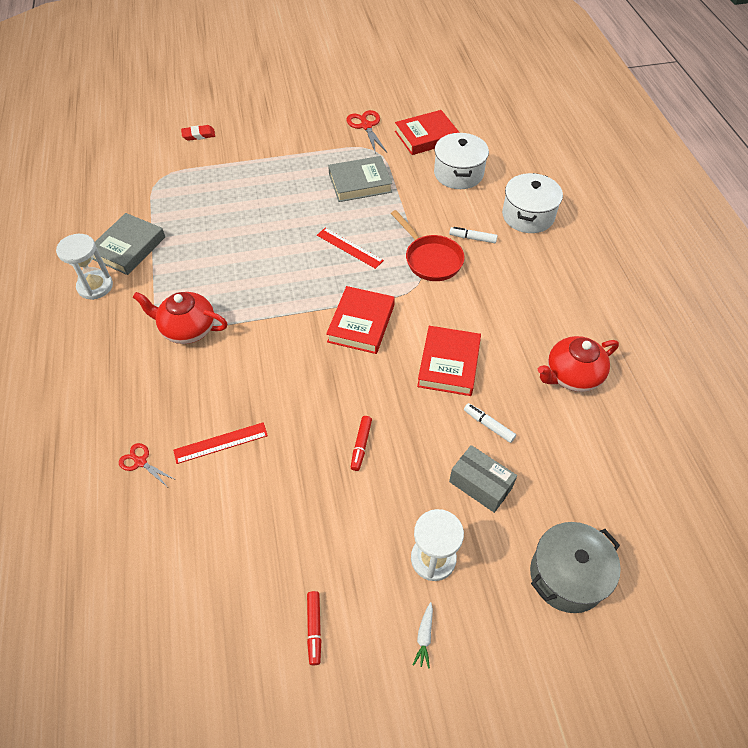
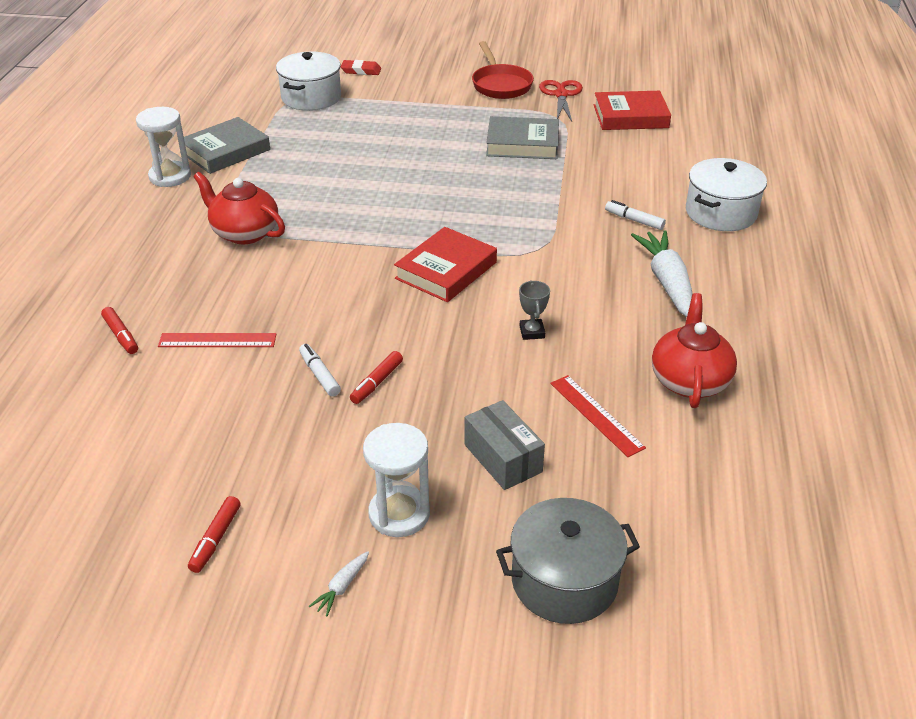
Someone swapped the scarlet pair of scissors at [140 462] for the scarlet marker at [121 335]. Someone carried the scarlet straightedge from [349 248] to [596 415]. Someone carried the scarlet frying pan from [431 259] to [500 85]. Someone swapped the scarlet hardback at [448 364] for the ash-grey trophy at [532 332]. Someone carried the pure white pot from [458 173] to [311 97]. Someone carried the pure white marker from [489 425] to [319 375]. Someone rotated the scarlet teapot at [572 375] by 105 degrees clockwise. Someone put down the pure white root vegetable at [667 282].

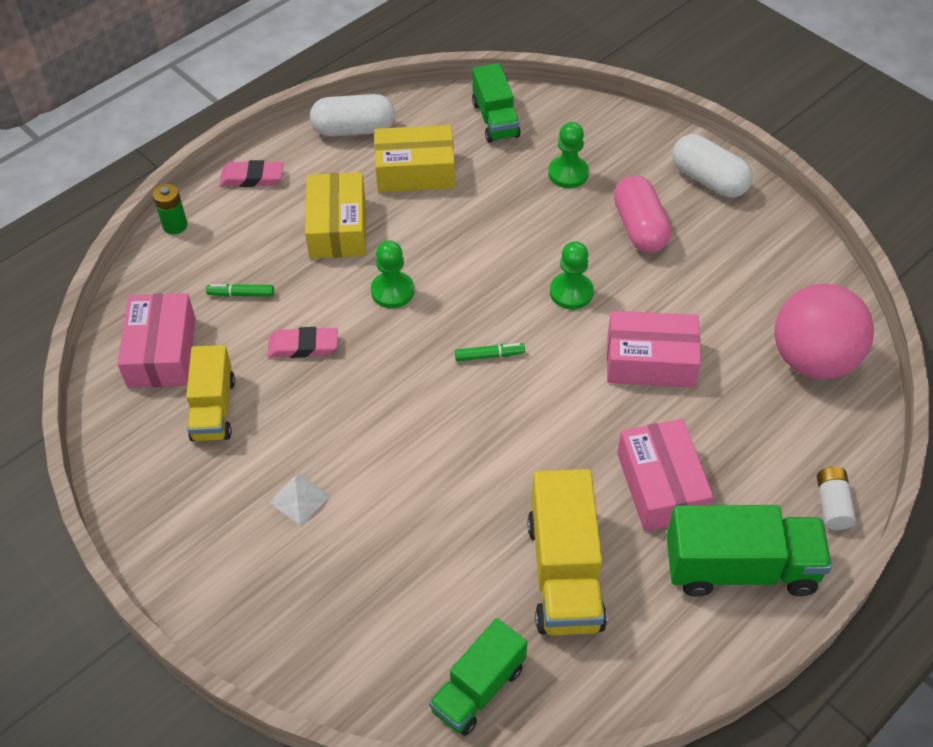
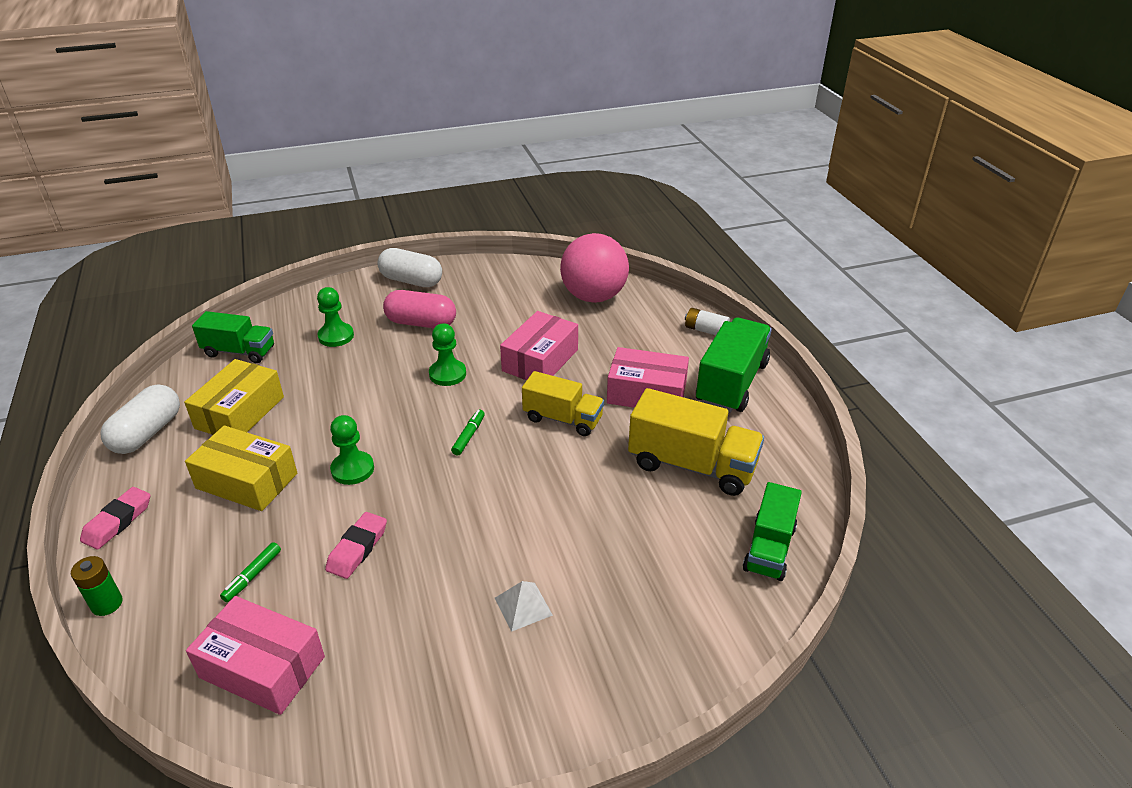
Someone carried the golden lorry from [213 409] to [562 419]. Someone rotated the green lorry at [478 688] by 45 degrees clockwise. Someone rotated the pure white capsule at [708 180] by 45 degrees clockwise.

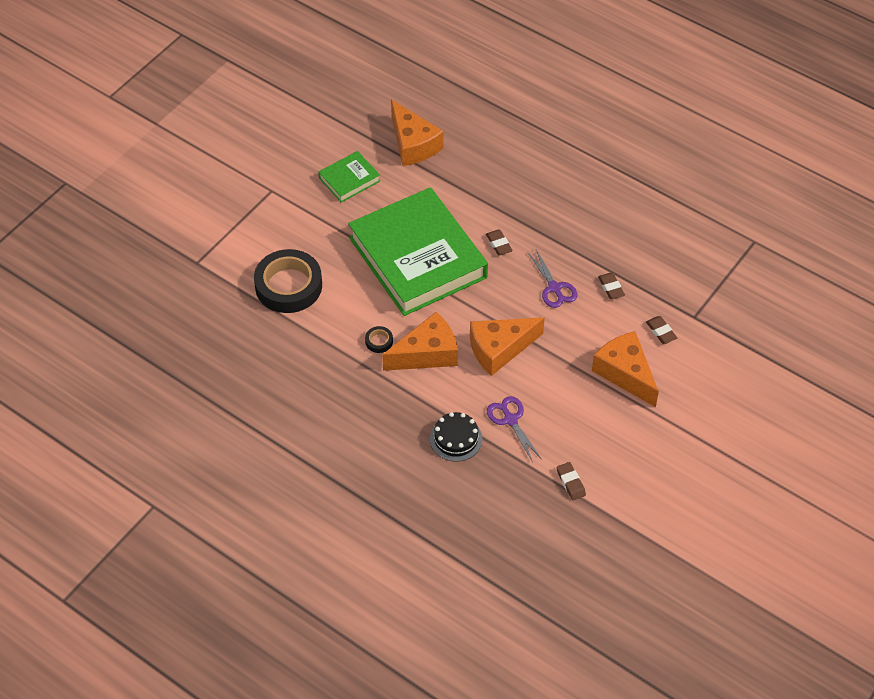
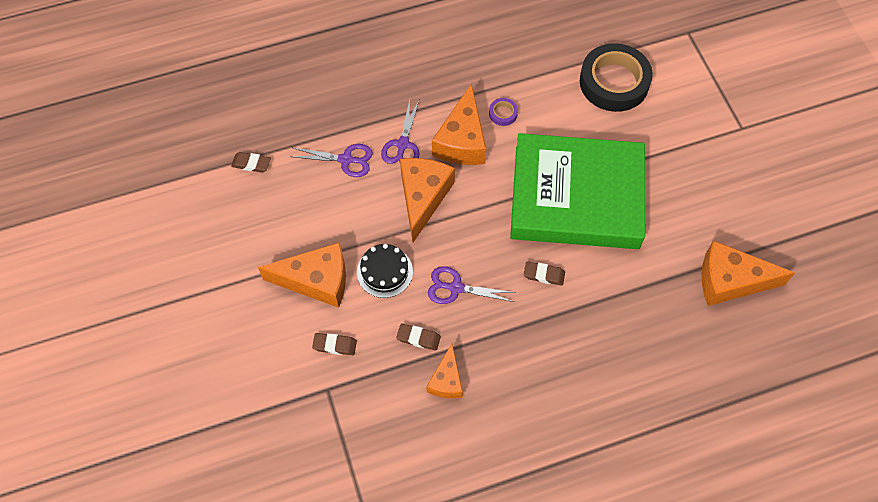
Someone took away the green hardback at [349 179]. Someone repainted the black tape at [379 341], which became the violet tape at [503 113]. Someone carried the black layer cake from [456 439] to [384 272]. Someone put down the violet pair of scissors at [402 145]. Someone put down the orange-coloured cheese wedge at [446 380].

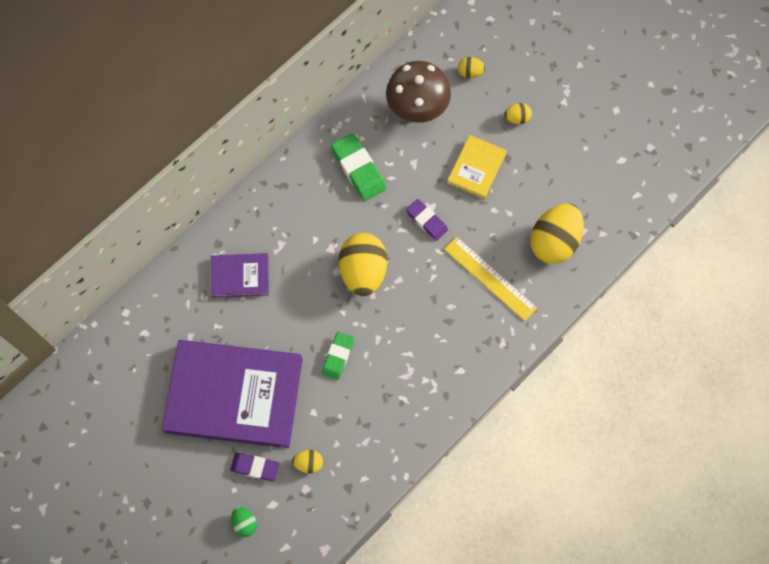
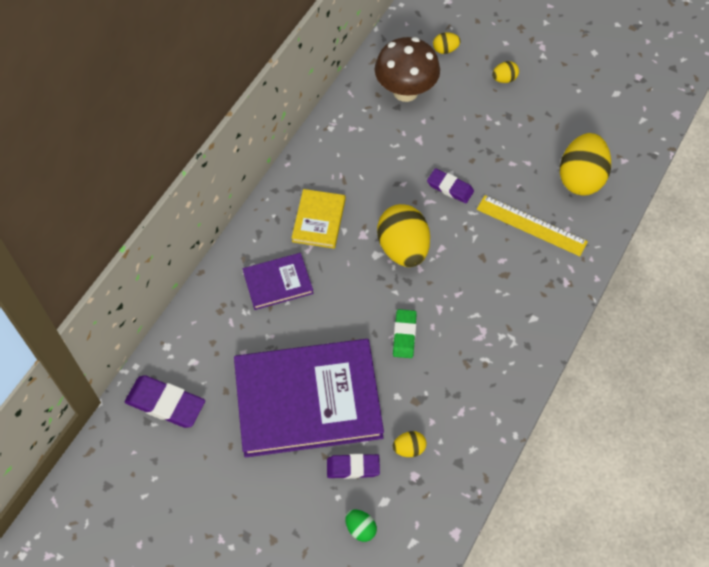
Someone took away the green gum eraser at [358 169]. Someone carried the golden hardback from [476 168] to [318 220]. Someone put down the violet gum eraser at [165 404].

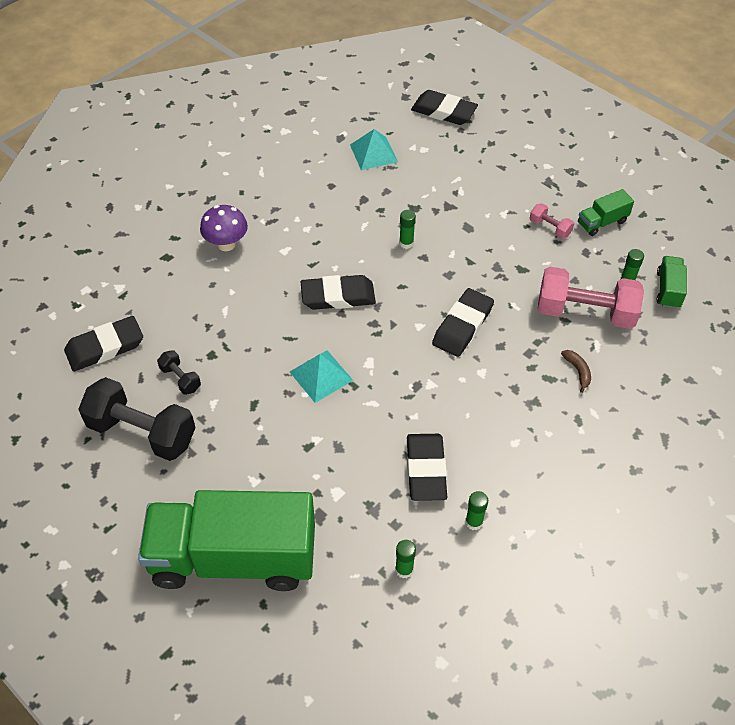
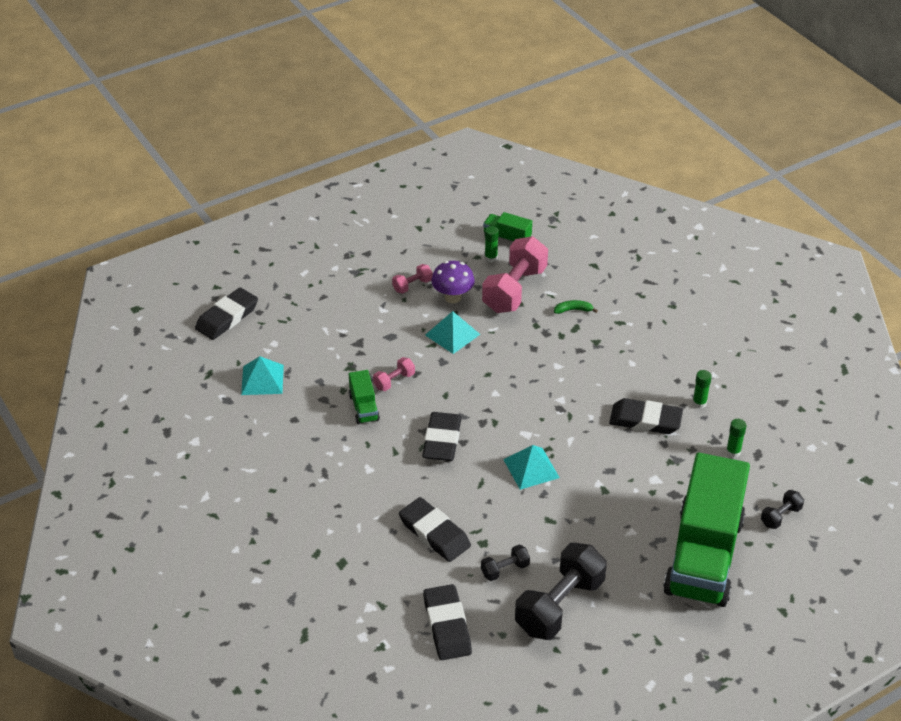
Someone carried the violet toadstool from [226 244] to [452 297]. Someone swapped the green glue at [406 243] for the rosy free weight at [394 381]. Someone carried the black gum eraser from [462 326] to [434 533]. Someone repainted the brown banana at [577 371], which became the green banana at [573 310]. Someone carried the green lorry from [602 222] to [364 407]. Someone put down the turquoise solid pyramid at [452 334]. Someone put down the black free weight at [780 516].

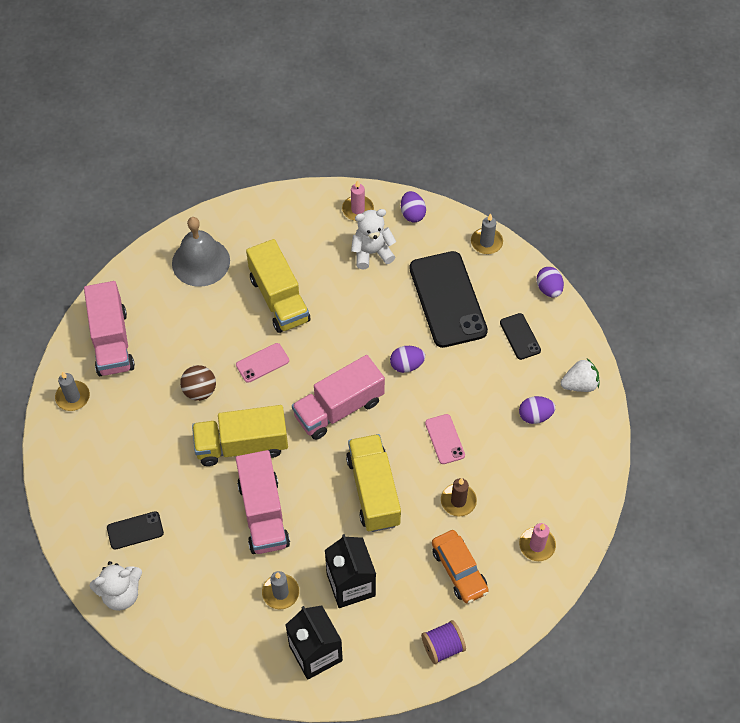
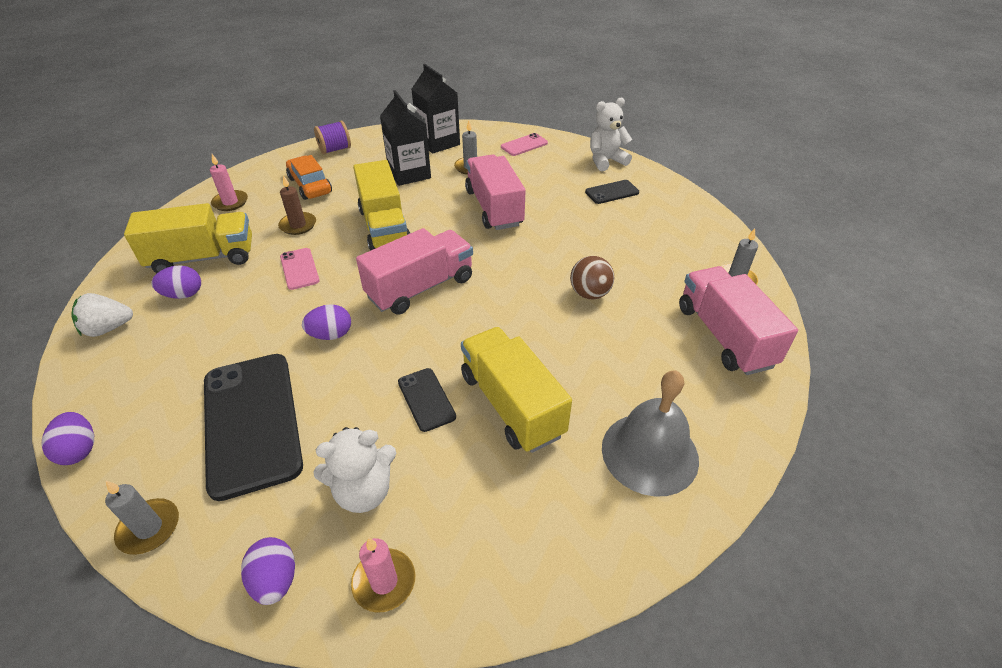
Someone carried the golden lorry from [242 445] to [203 258]. Someone carried the rosy phone from [262 363] to [524 145]. Someone carried the black phone from [520 336] to [426 399].

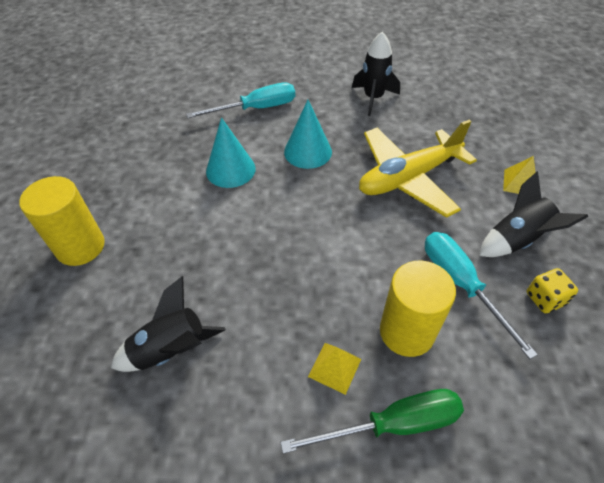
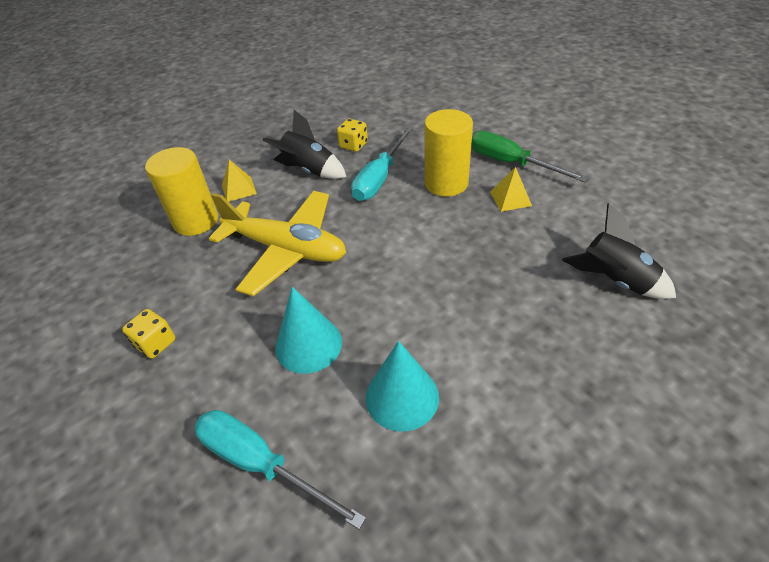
Someone carried the golden solid cylinder from [80 247] to [196 221]. Someone swapped the black toy rocket at [373 98] for the golden game die at [156 343].

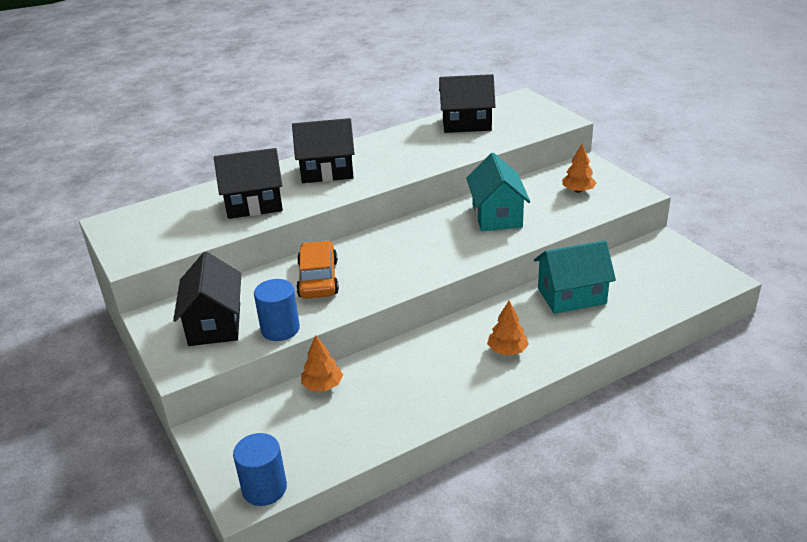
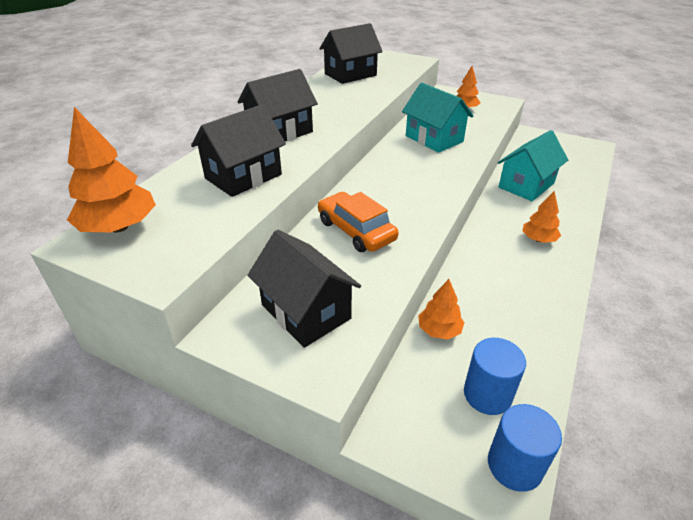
Someone carried the cobalt solid cylinder from [280 329] to [487 394]. Someone put down the orange-coloured toy tree at [119 227].

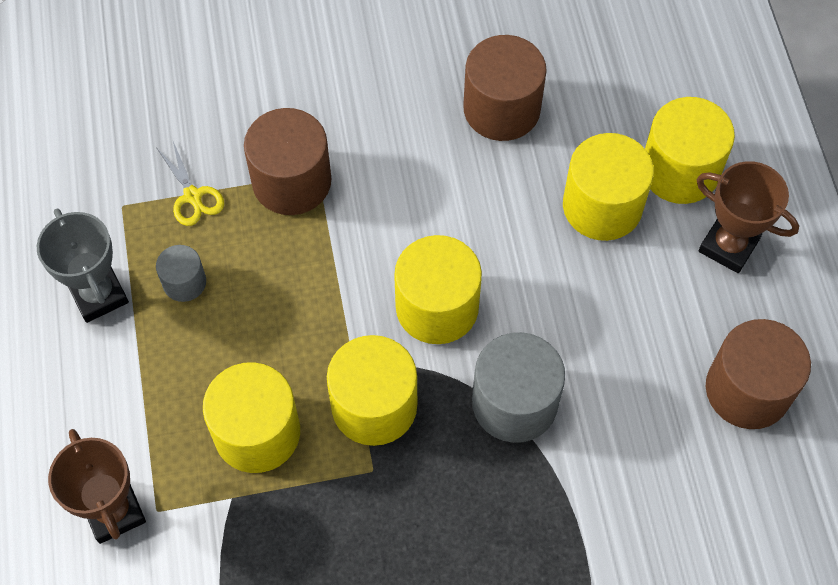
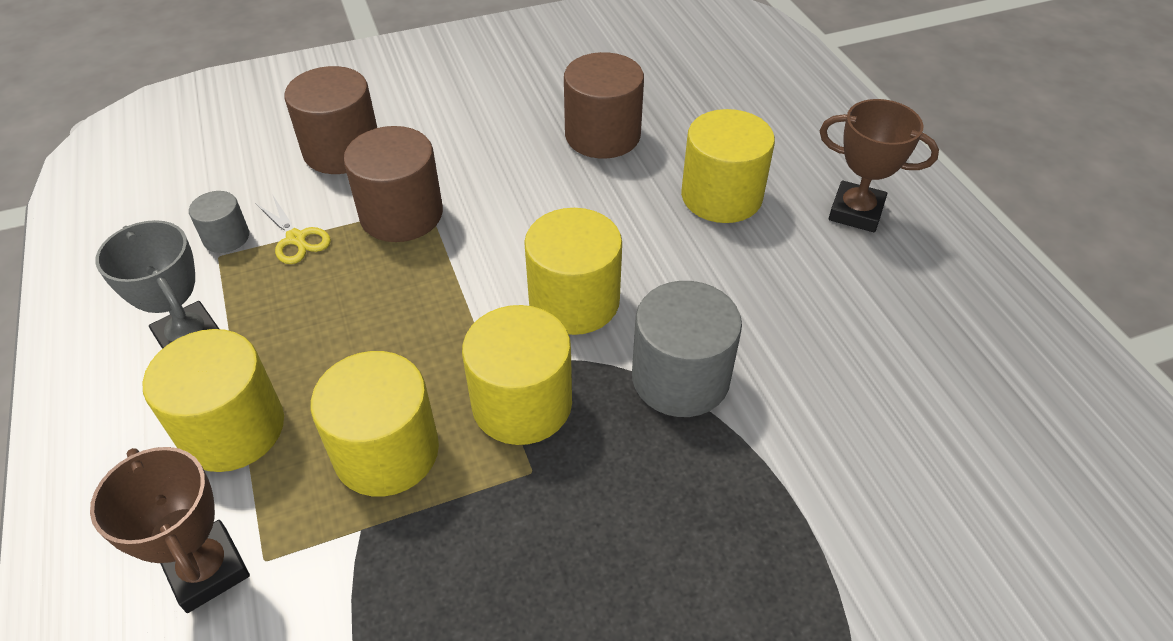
Someone carried the ash-grey solid cylinder from [184 282] to [226 237]. Someone carried the golden solid cylinder from [679 170] to [232 428]. Someone carried the brown solid cylinder from [747 390] to [342 150].

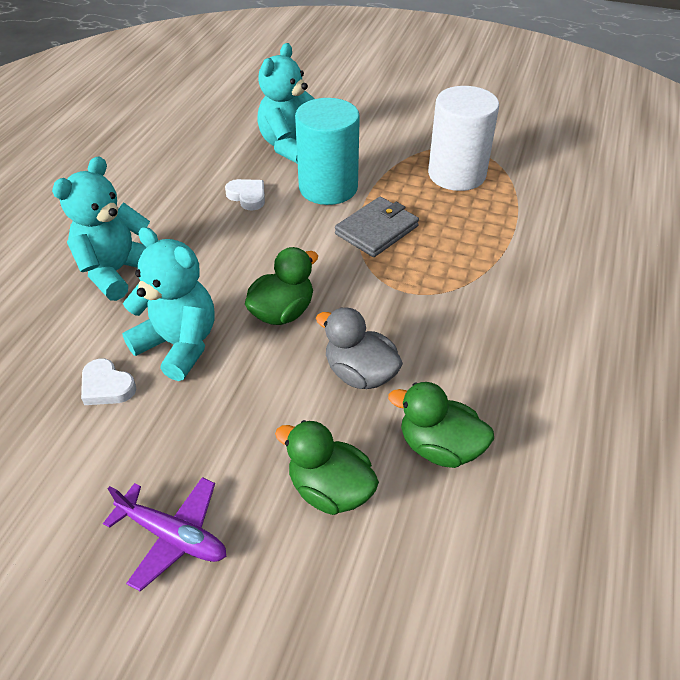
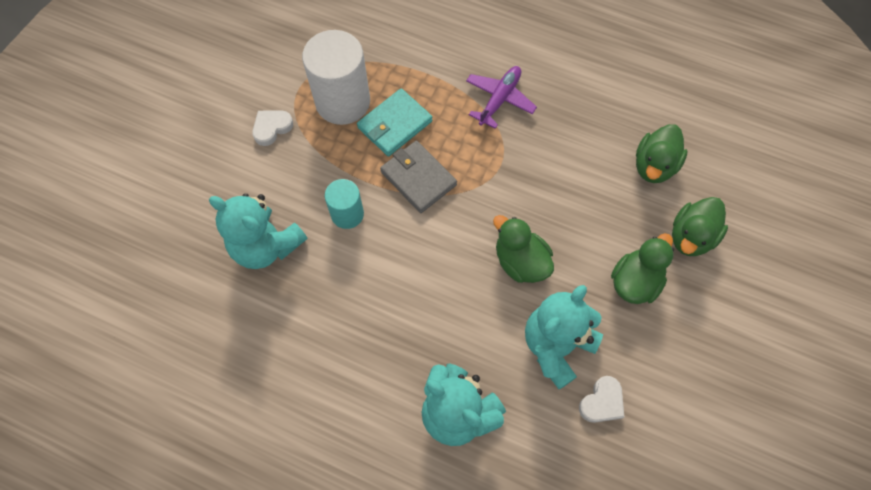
Someone carried the violet aeroplane from [173 536] to [499 99]. Someone carried the pure white love heart from [247 196] to [272 128]. Someone scaled the turquoise solid cylinder at [328 188] by 0.56. Someone took away the ash-grey rubber duck at [360 373]. Someone put down the turquoise billfold at [394 124]. Someone put down the green rubber duck at [635 281].

